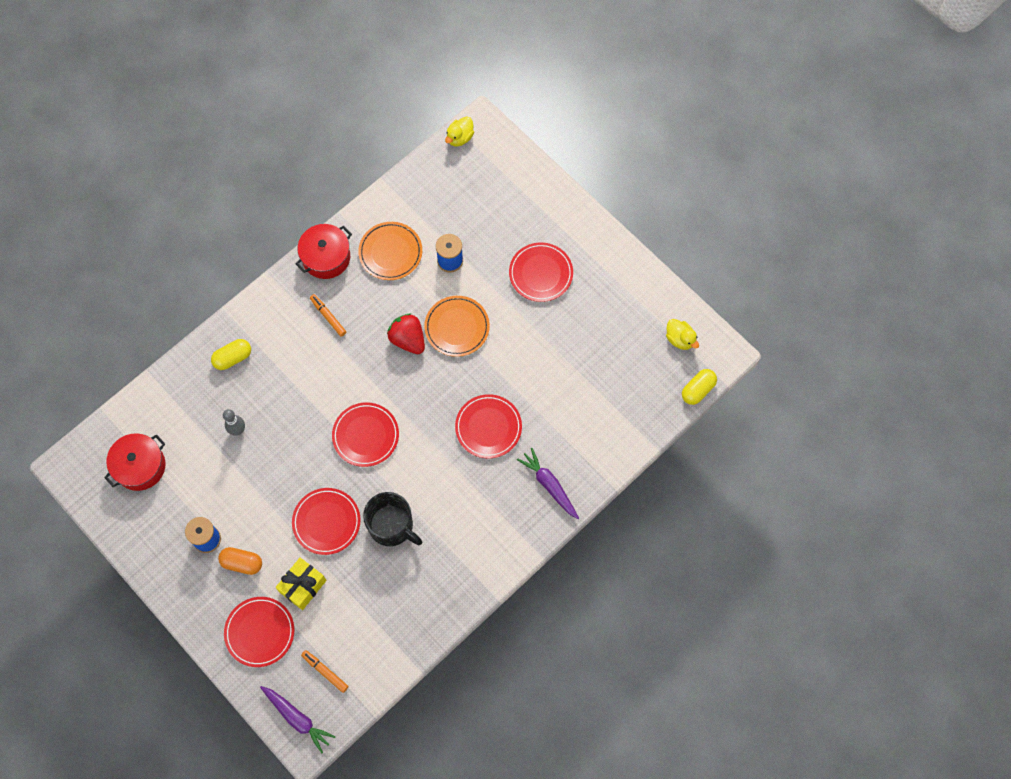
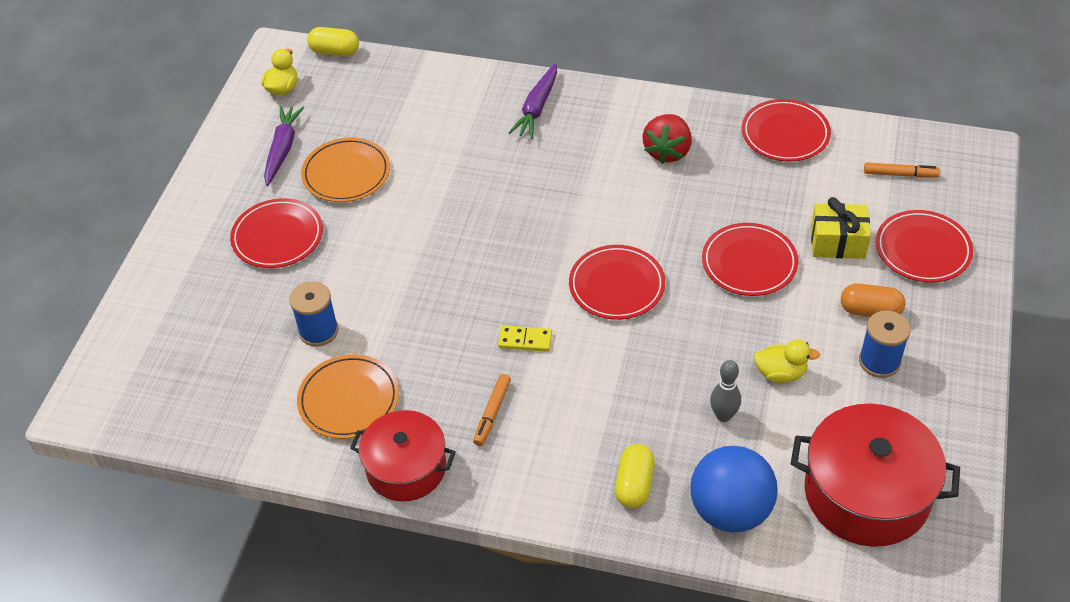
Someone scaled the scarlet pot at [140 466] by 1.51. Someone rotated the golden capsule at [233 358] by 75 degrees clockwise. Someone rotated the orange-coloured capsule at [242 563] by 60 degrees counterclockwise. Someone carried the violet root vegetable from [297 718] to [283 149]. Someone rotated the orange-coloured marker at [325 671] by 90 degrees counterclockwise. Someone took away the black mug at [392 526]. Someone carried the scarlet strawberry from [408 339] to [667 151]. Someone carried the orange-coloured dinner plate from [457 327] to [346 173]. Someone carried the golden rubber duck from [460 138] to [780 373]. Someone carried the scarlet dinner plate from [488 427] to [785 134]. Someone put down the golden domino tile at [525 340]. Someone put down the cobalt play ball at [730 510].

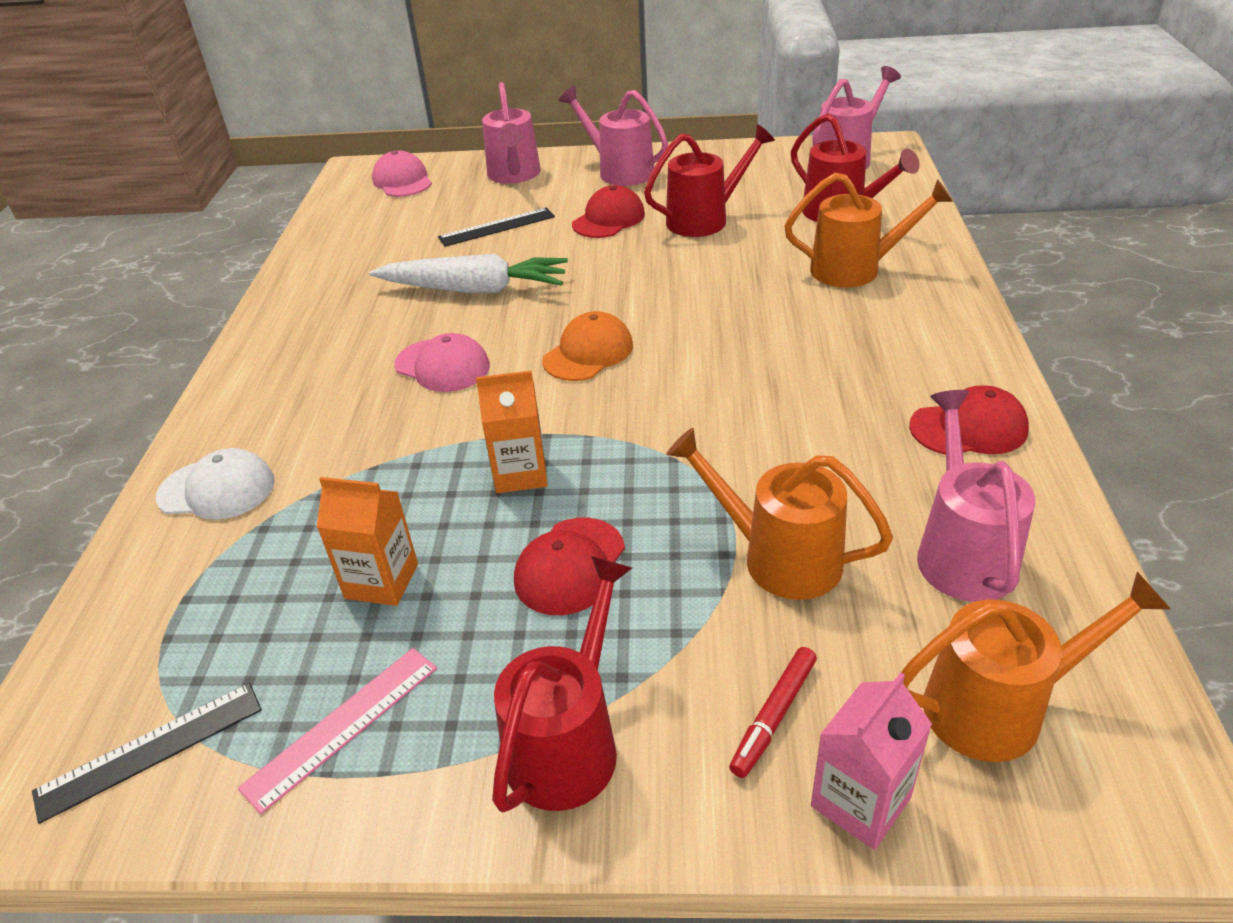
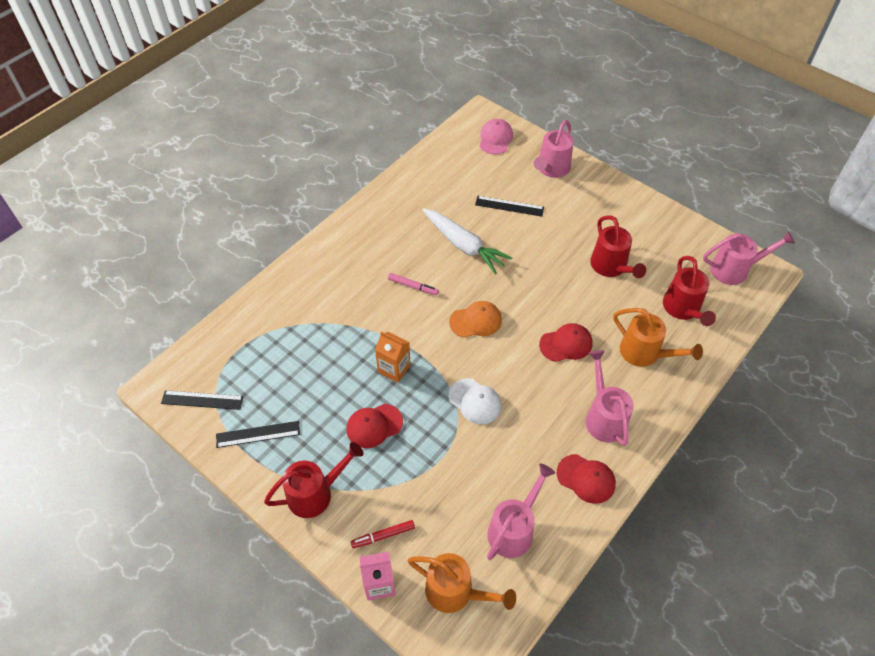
Someone carried the pure white peaked cap from [217 489] to [475 401]. Someone repainted the rosy straightedge at [342 726], which became the black straightedge at [258 434]. Someone took away the orange-coloured carton at [381 581]. Someone swapped the rosy peaked cap at [442 366] for the rosy marker at [413 286]. Someone carried the rosy watering pot from [619 171] to [603 416]. Someone carried the scarlet peaked cap from [608 219] to [566 344]. Someone rotated the scarlet watering pot at [705 219] by 60 degrees clockwise. Someone took away the orange-coloured watering pot at [777 557].

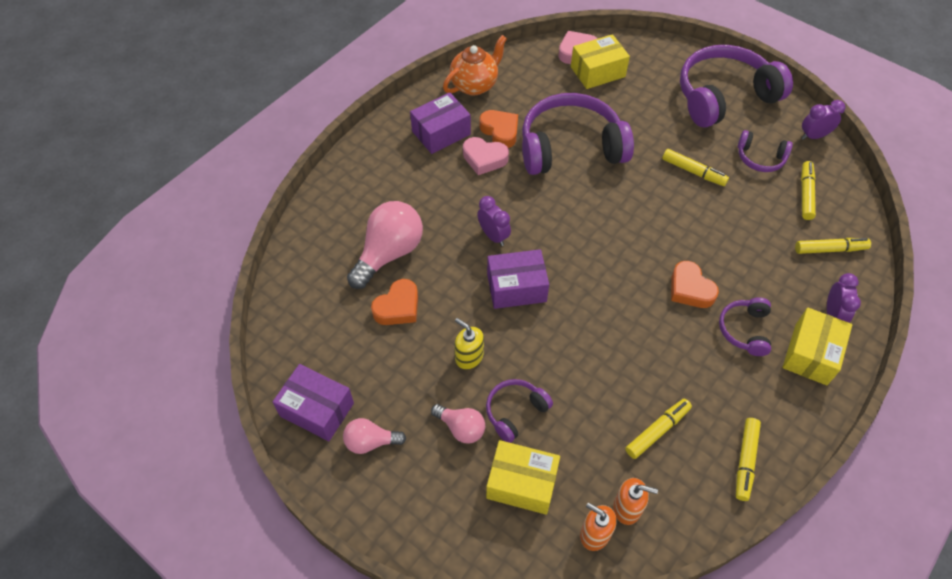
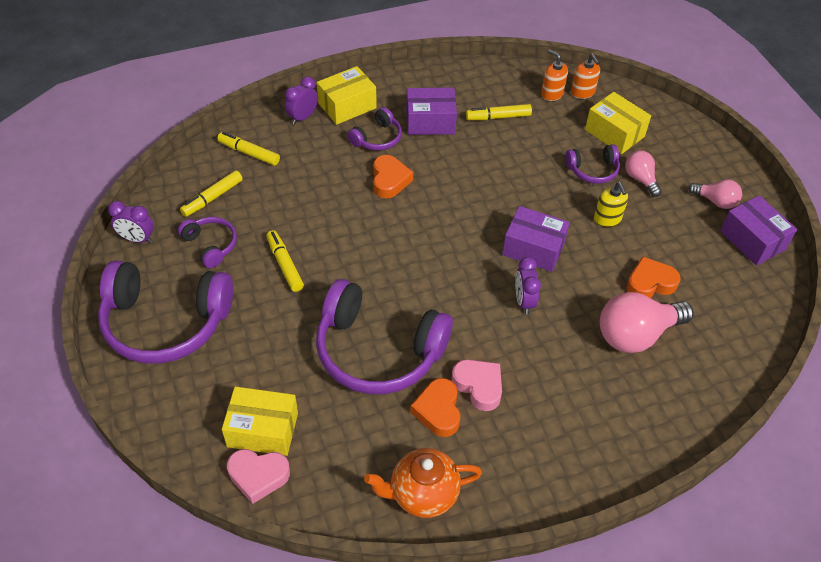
Someone carried the violet parcel from [441 133] to [430 122]. Someone took away the golden marker at [745 461].

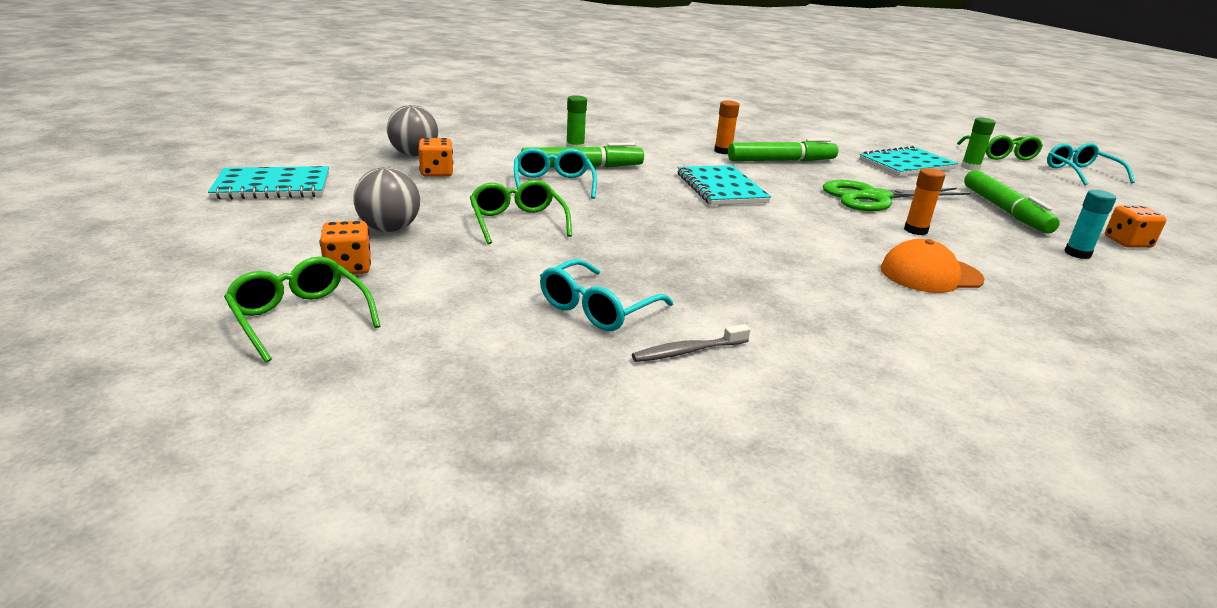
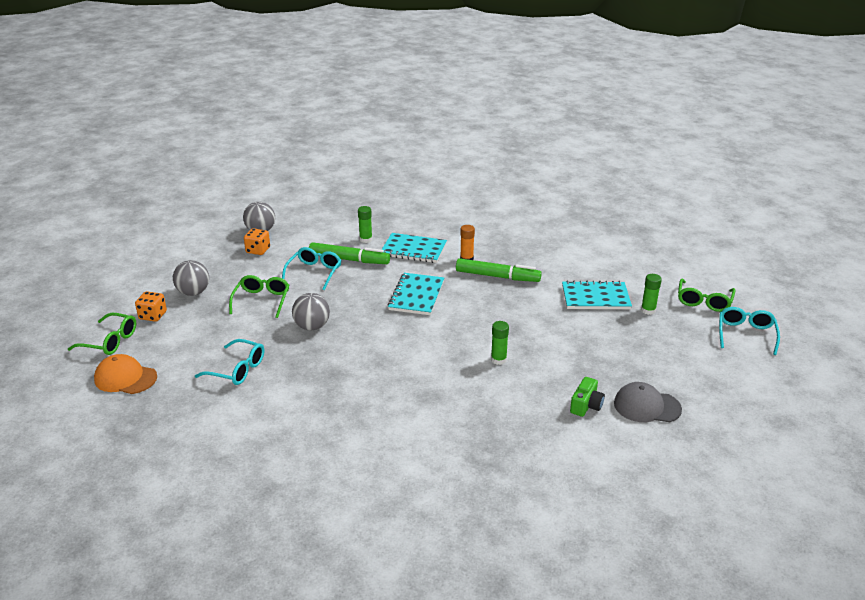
Someone carried the turquoise notepad from [273 186] to [413 250]. Someone rotated the green spectacles at [300 317] by 120 degrees clockwise. Someone rotated the turquoise spectacles at [597 309] by 135 degrees counterclockwise. Someone took away the ash-grey dental brush at [687 351]. Someone took away the green pair of scissors at [874 198]. Someone carried the orange-coloured peaked cap from [930 274] to [125 378]. Someone repainted the orange-coloured glue at [915 230], which became the green glue at [498 360]. Someone took away the green marker at [1004 210]. Someone swapped the turquoise glue at [1077 253] for the green camera at [586 405]. Someone swapped the orange-coloured game die at [1127 242] for the ash-grey peaked cap at [646 406]. Someone put down the ash-grey play ball at [312 326].

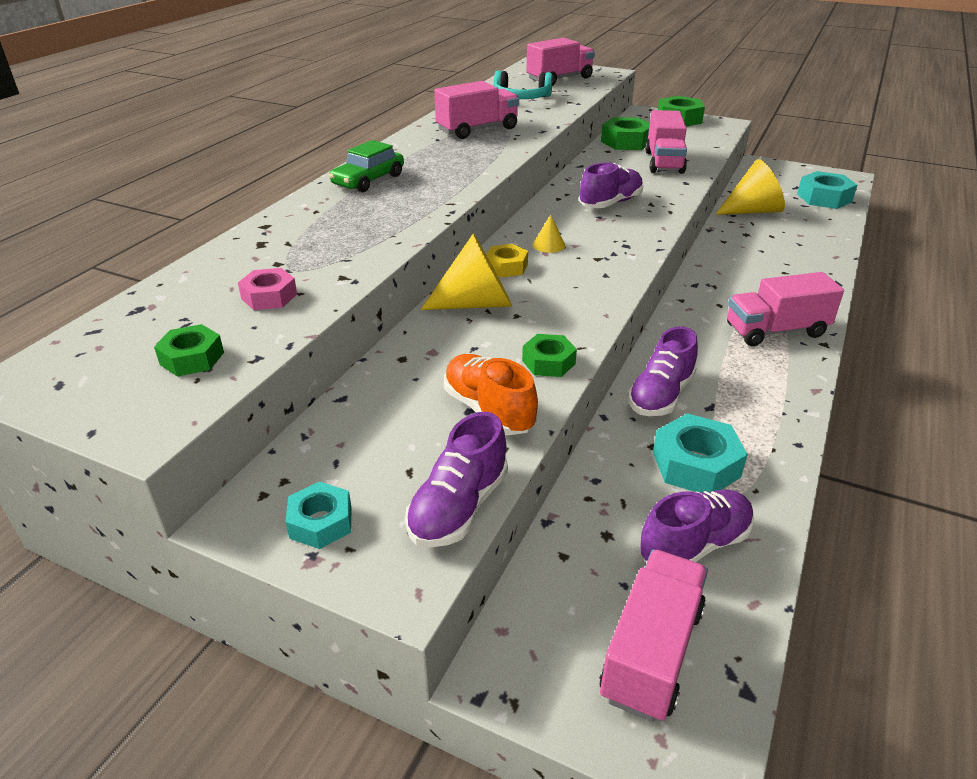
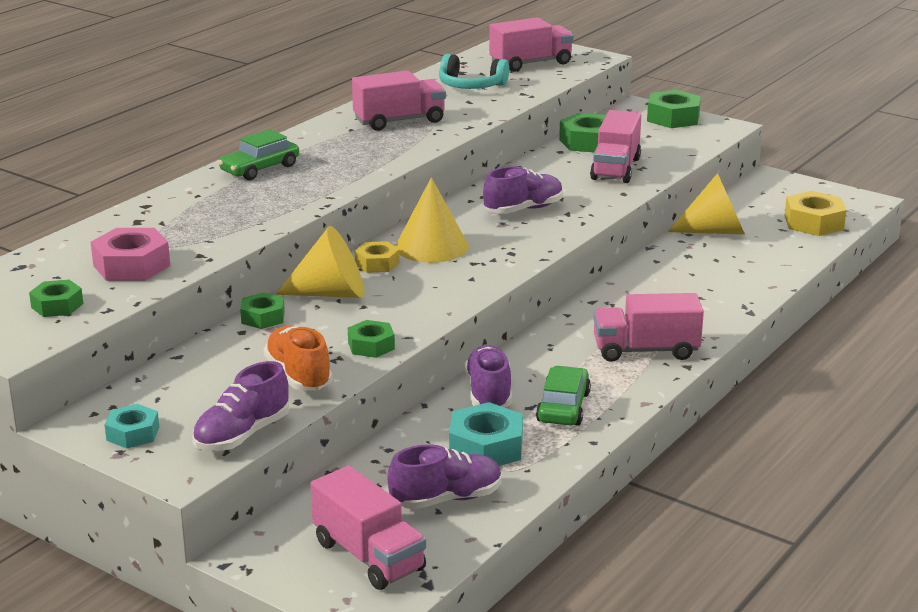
Someone scaled the rosy nut at [269 296] by 1.59. Someone scaled the golden cone at [549 245] by 2.17. Someone rotated the rosy lorry at [651 652] by 105 degrees clockwise. Someone rotated the violet shoe at [660 395] by 135 degrees clockwise. Someone repainted the turquoise nut at [824 198], which became the golden nut at [813 223]. Someone put down the green nut at [263 317]. Someone put down the green car at [563 407].

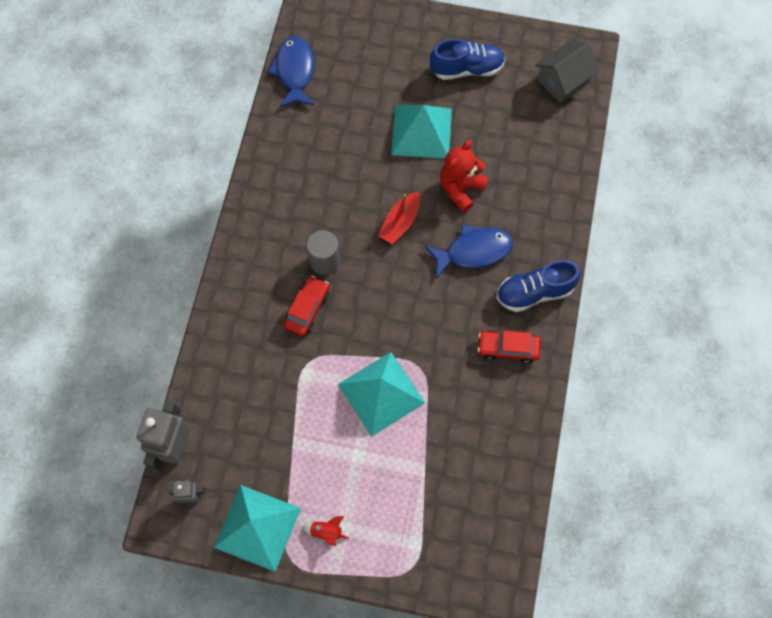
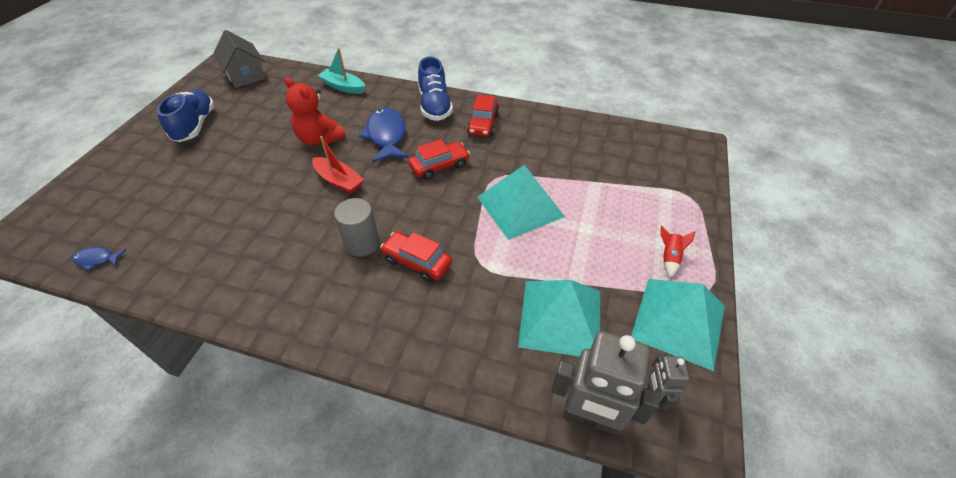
Someone scaled the cobalt fish at [295 71] by 0.48. Someone carried the turquoise solid pyramid from [421 131] to [560 318]. Someone put down the turquoise sailboat at [343 87]. Someone put down the scarlet car at [439 166].

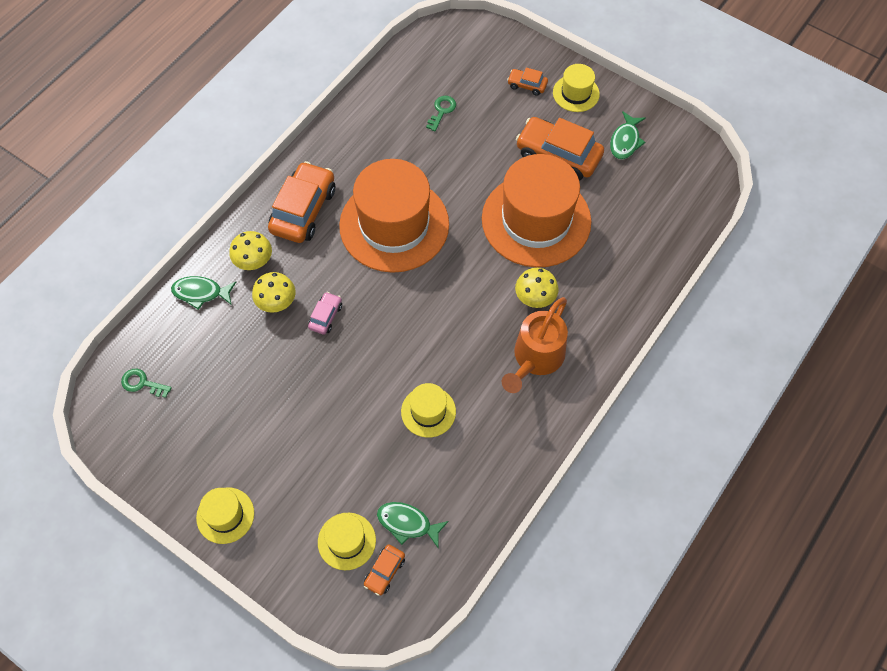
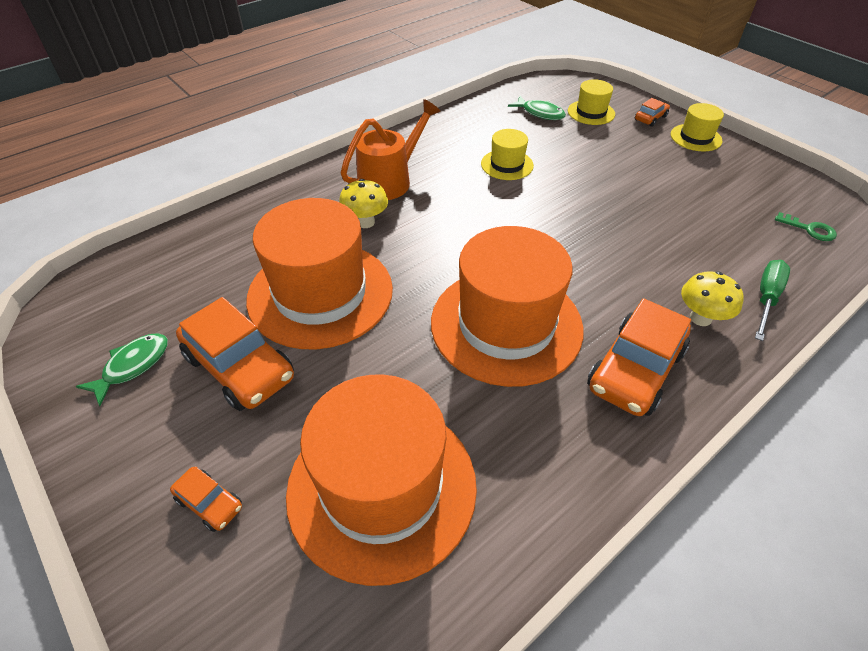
Someone swapped the green fish at [201 293] for the green flat screwdriver at [766 298]. Someone took away the golden toadstool at [277 303]. Someone took away the rosy car at [325 316]. Someone carried the orange-coloured car from [384 571] to [650 118]. Someone swapped the green door key at [442 111] for the orange-coloured hat at [382 487]. Someone took away the golden hat at [576 93].

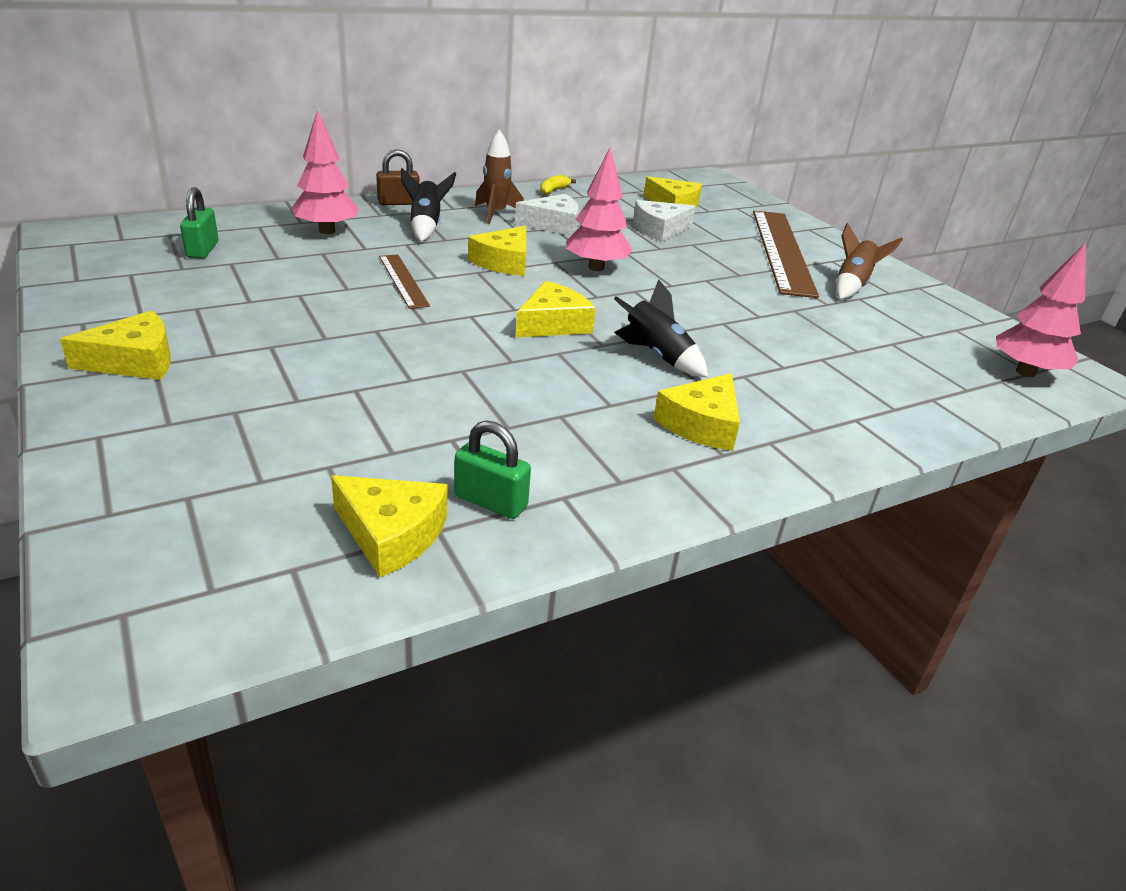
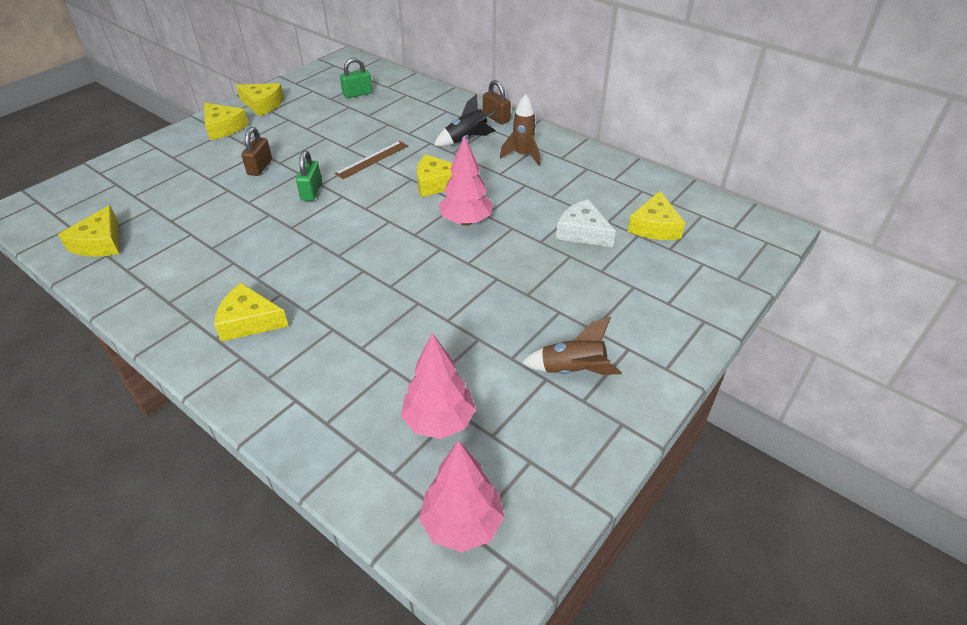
Someone carried the rosy toy tree from [327 231] to [439 421]. Someone carried the green padlock from [490 501] to [311 192]. Someone took away the pure white cheese wedge at [553 225]. Someone carried the golden cheese wedge from [553 324] to [262 105]. Someone took away the golden banana at [553 190]. Someone took away the black toy rocket at [656 356]. Someone took away the brown straightedge at [781 251]. Someone put down the brown padlock at [260 167].

